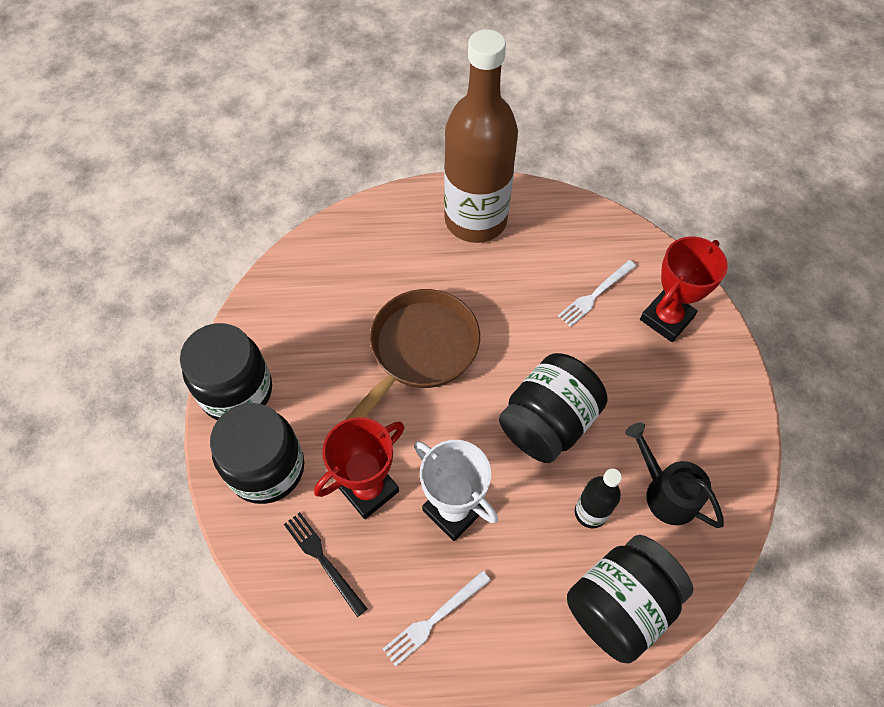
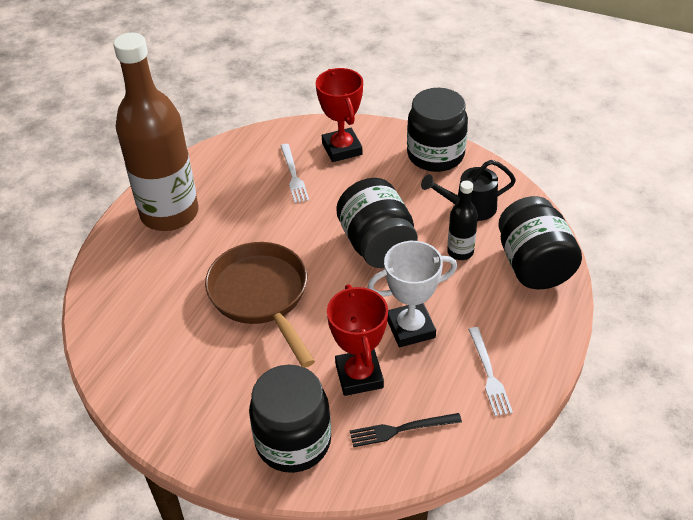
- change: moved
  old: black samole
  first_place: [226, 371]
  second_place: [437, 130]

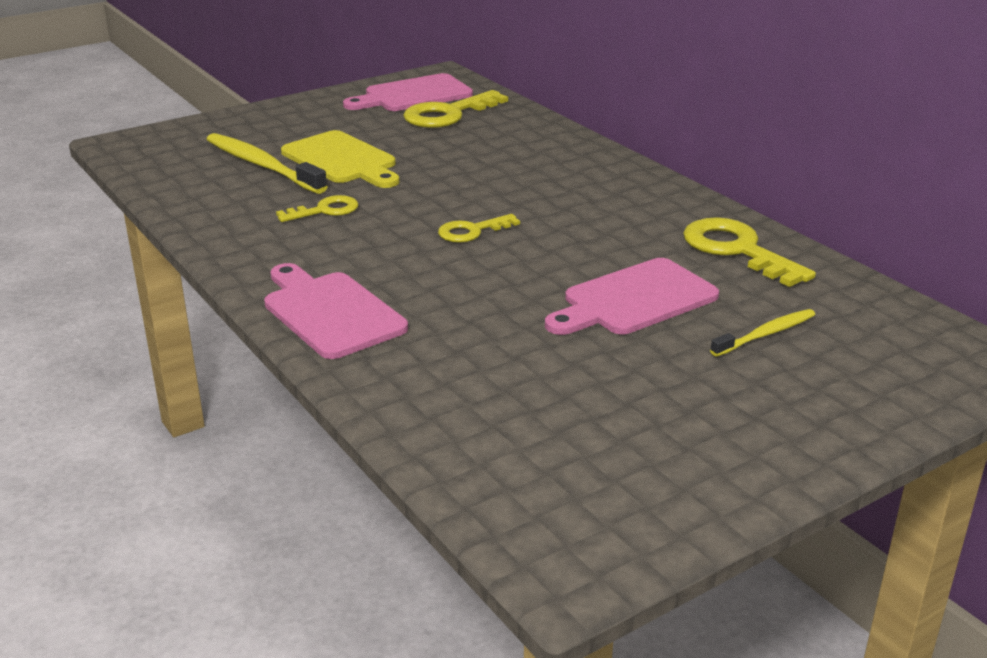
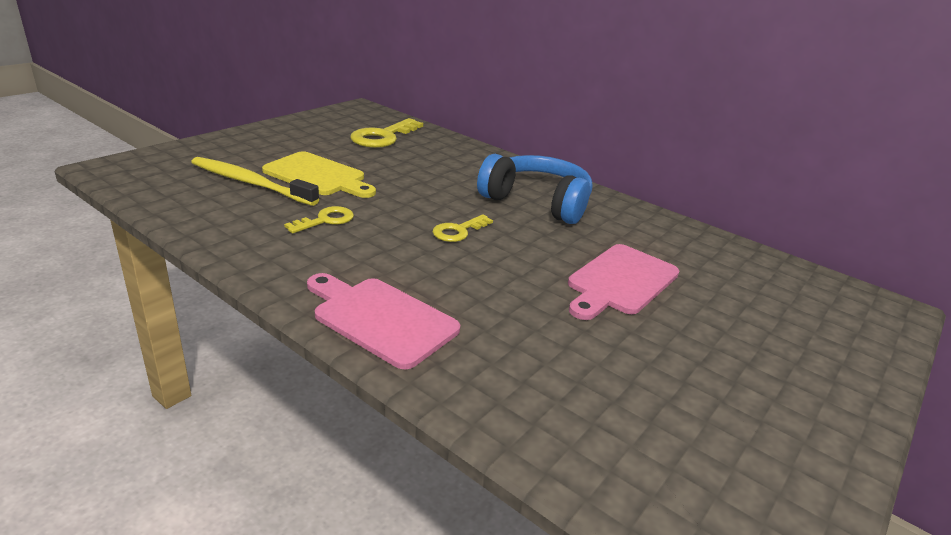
- change: removed
  old: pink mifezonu
  first_place: [408, 92]
- change: removed
  old: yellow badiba
  first_place: [749, 252]
- change: removed
  old: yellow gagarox
  first_place: [762, 333]
- change: added
  new: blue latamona
  second_place: [534, 189]

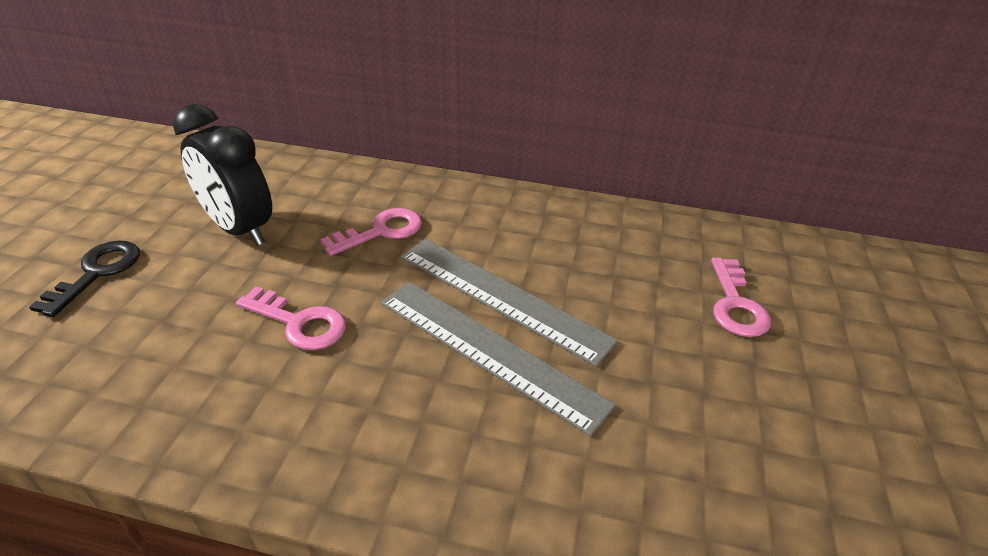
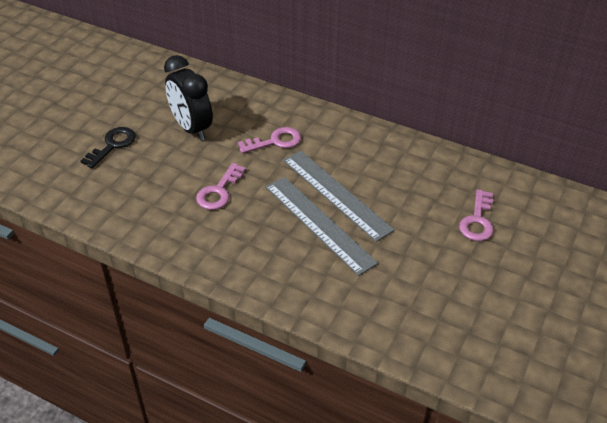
- change: turned
  old: pink badiba
  first_place: [291, 318]
  second_place: [221, 186]
  degrees: 75

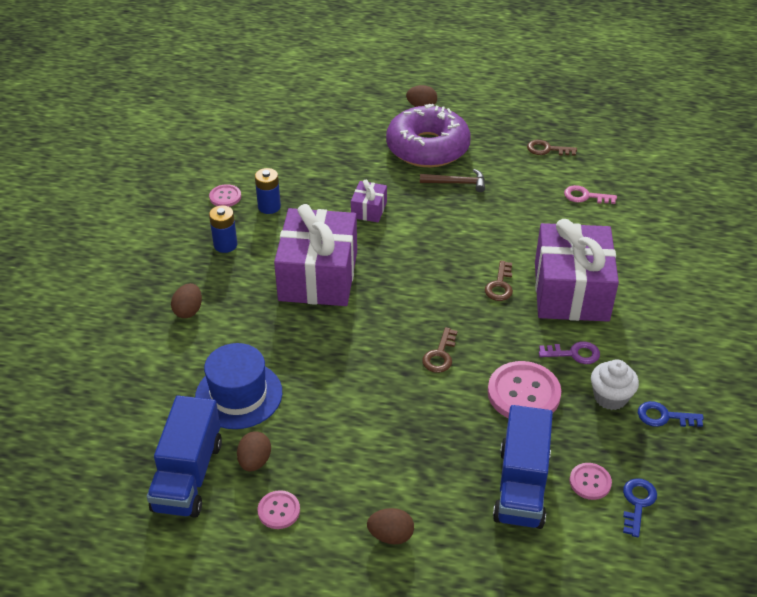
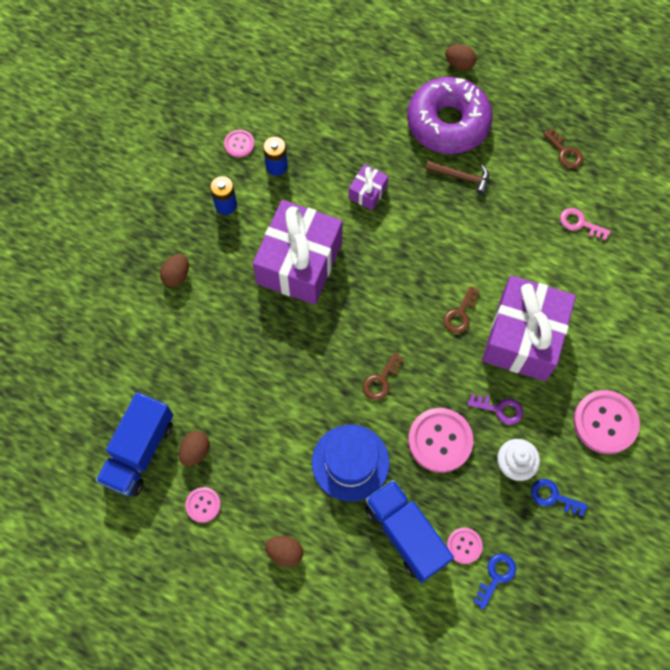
- change: added
  new: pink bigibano
  second_place: [606, 422]
- change: moved
  old: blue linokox
  first_place: [238, 386]
  second_place: [351, 463]
- change: turned
  old: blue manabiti
  first_place: [523, 467]
  second_place: [409, 531]
  degrees: 120
- change: turned
  old: brown badiba
  first_place: [552, 148]
  second_place: [563, 148]
  degrees: -150

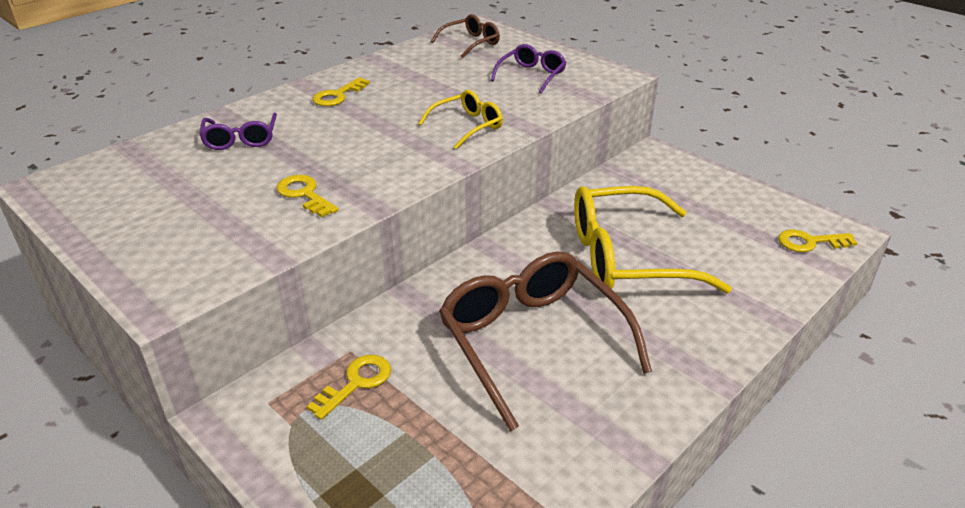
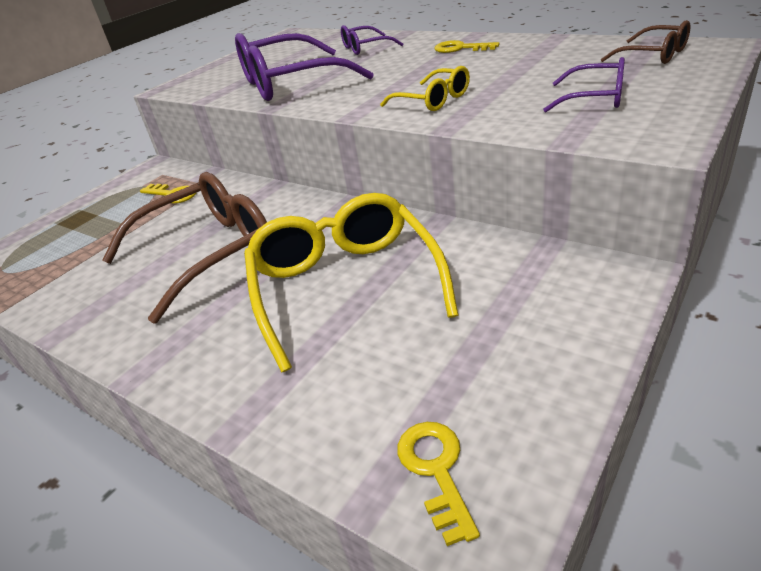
- change: replaced
  old: yellow badiba
  new: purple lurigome
  first_place: [307, 196]
  second_place: [304, 67]

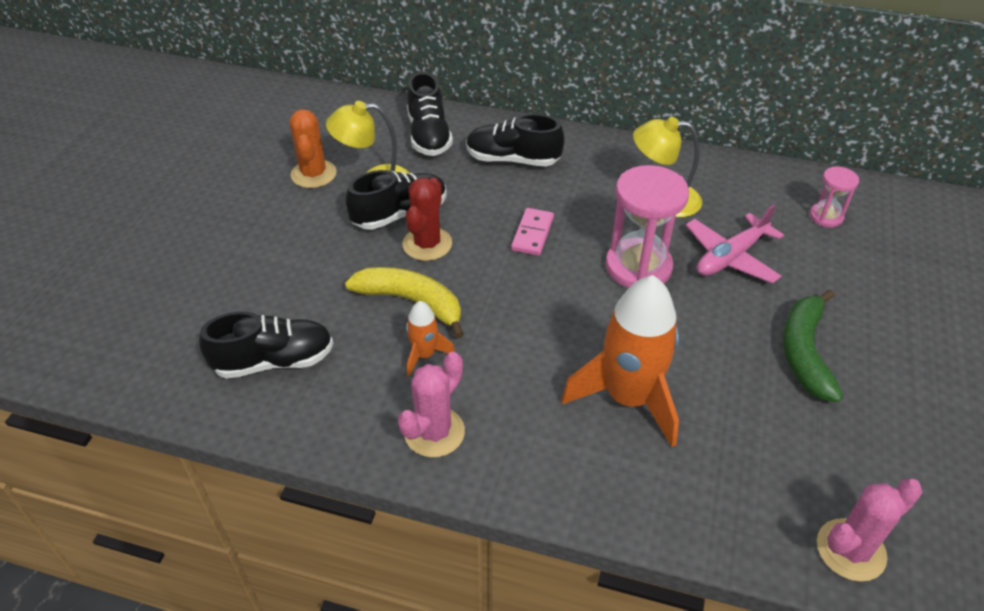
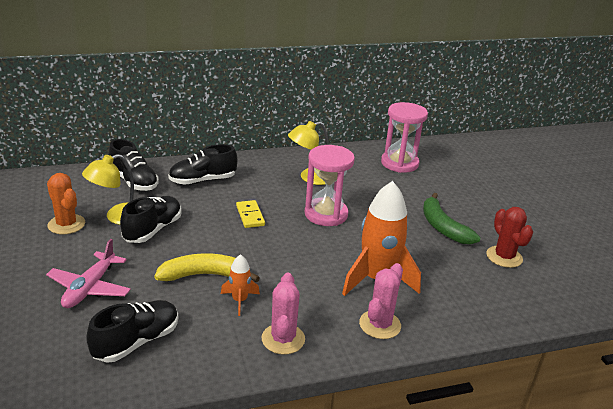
- change: moved
  old: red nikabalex
  first_place: [427, 219]
  second_place: [509, 237]
- change: moved
  old: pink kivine
  first_place: [735, 244]
  second_place: [88, 273]
- change: moved
  old: pink nikabalex
  first_place: [869, 530]
  second_place: [381, 301]
- change: recoloured
  old: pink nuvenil
  new: yellow nuvenil
  first_place: [532, 232]
  second_place: [250, 214]
- change: resized
  old: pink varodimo
  first_place: [834, 197]
  second_place: [404, 137]
  factor: 1.9

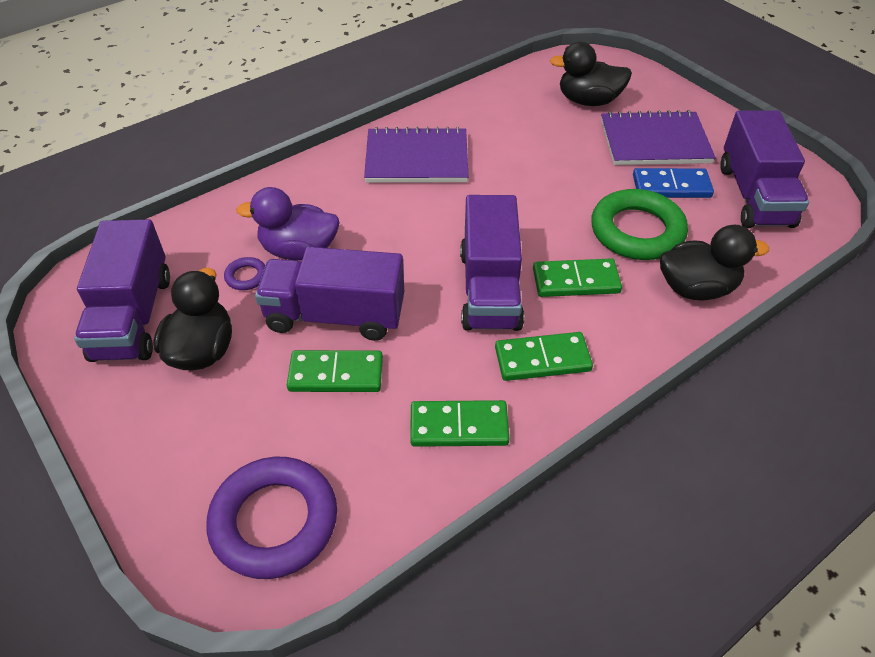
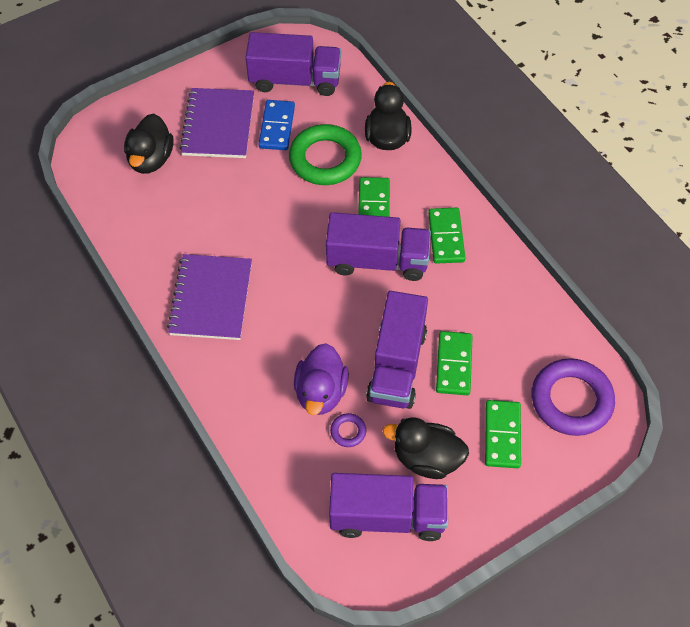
- change: moved
  old: green nuvenil
  first_place: [459, 423]
  second_place: [503, 434]

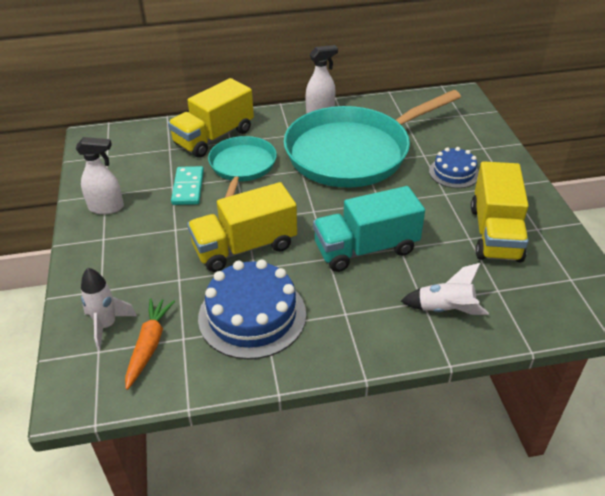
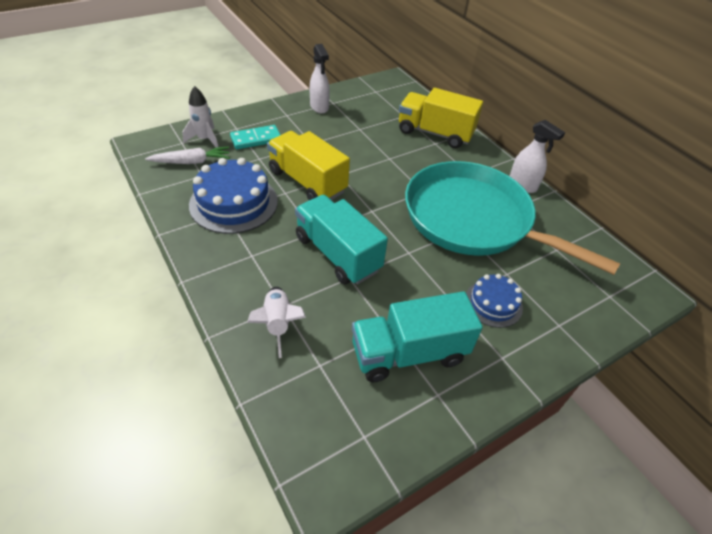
- change: removed
  old: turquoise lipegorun
  first_place: [242, 167]
- change: moved
  old: turquoise nuvenil
  first_place: [187, 185]
  second_place: [255, 137]
- change: recoloured
  old: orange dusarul
  new: white dusarul
  first_place: [150, 344]
  second_place: [187, 155]
- change: recoloured
  old: yellow manabiti
  new: turquoise manabiti
  first_place: [500, 211]
  second_place: [417, 336]

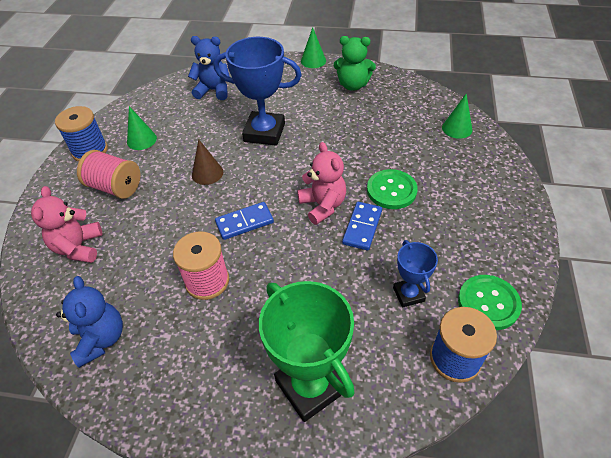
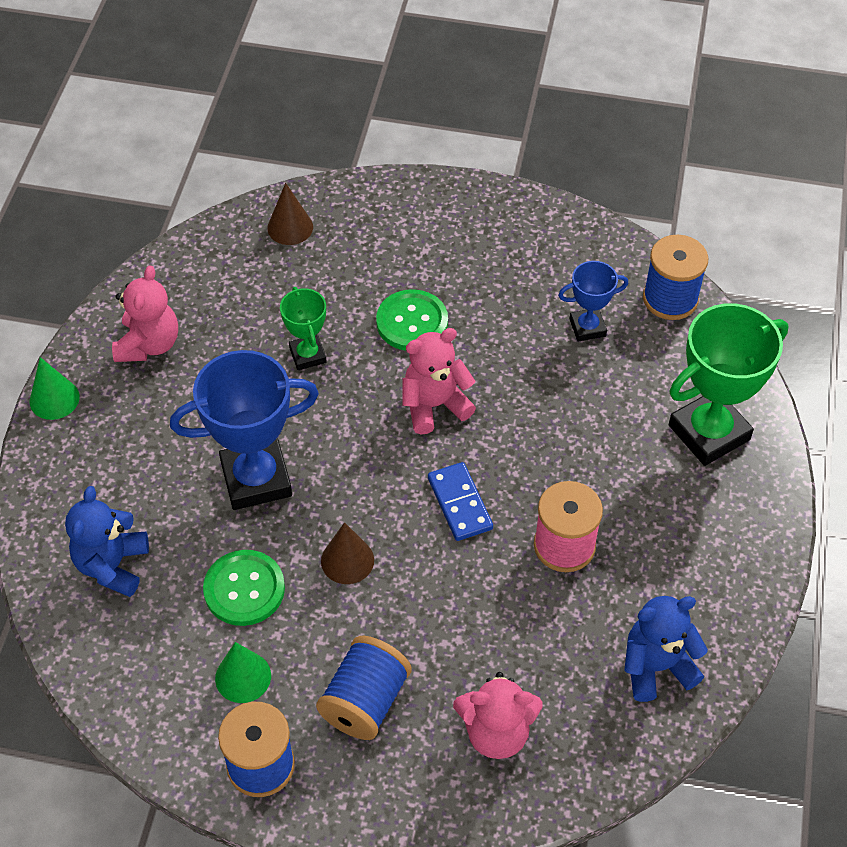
- change: removed
  old: blue nuvenil
  first_place: [362, 226]
- change: added
  new: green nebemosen
  second_place: [303, 328]
- change: moved
  old: green bigibano
  first_place: [490, 302]
  second_place: [244, 588]
- change: recoloured
  old: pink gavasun
  new: blue gavasun
  first_place: [109, 174]
  second_place: [364, 688]
- change: recoloured
  old: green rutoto
  new: pink rutoto
  first_place: [354, 63]
  second_place: [145, 313]
- change: recoloured
  old: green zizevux
  new: brown zizevux
  first_place: [457, 116]
  second_place: [290, 214]
- change: turned
  old: blue nebemosen
  first_place: [258, 91]
  second_place: [244, 430]
  degrees: 60

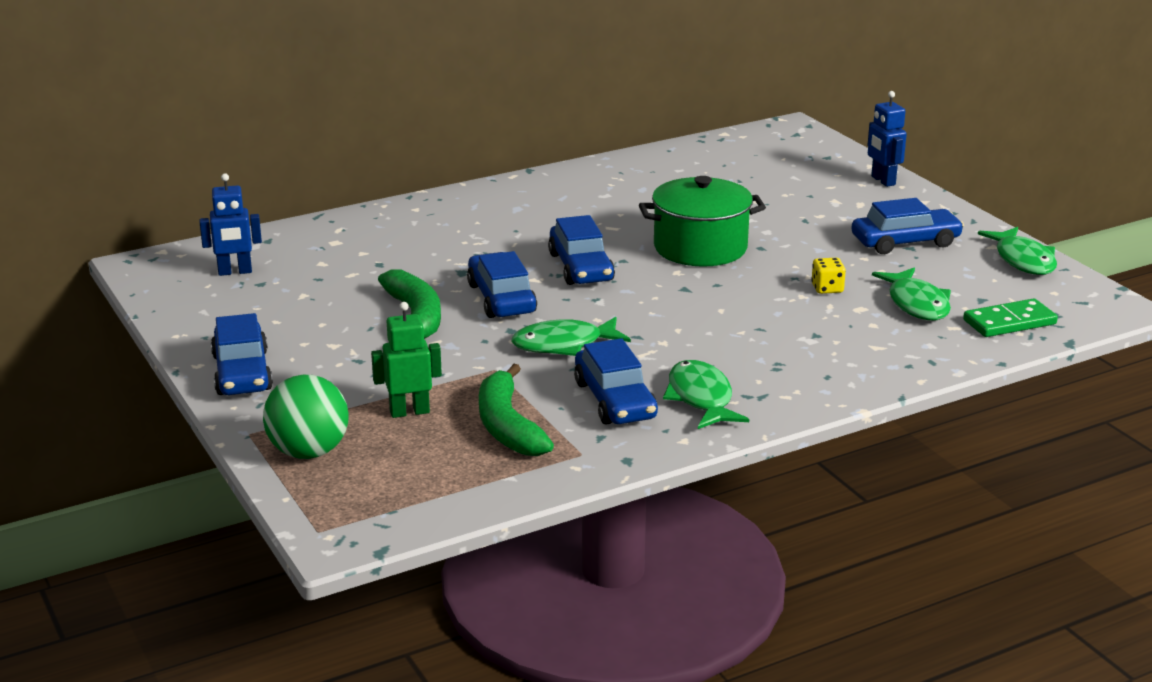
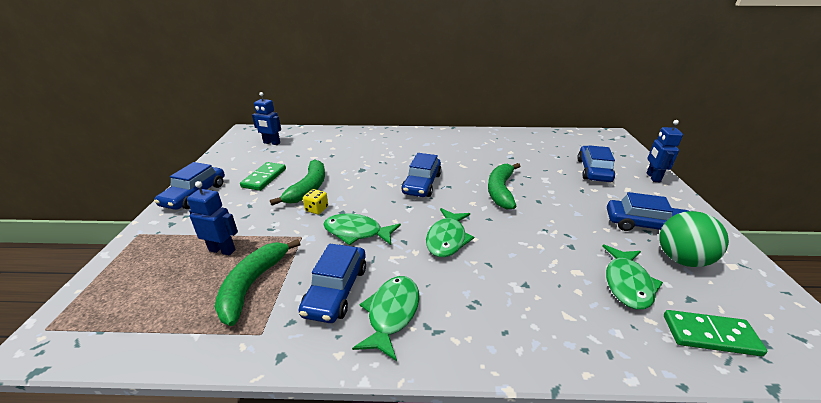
- change: added
  new: green nuvenil
  second_place: [263, 176]
- change: moved
  old: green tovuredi
  first_place: [306, 417]
  second_place: [694, 239]
- change: moved
  old: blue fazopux
  first_place: [502, 284]
  second_place: [596, 163]
- change: moved
  old: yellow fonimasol
  first_place: [828, 276]
  second_place: [315, 202]
- change: moved
  old: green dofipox
  first_place: [1017, 251]
  second_place: [450, 232]
- change: replaced
  old: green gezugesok
  new: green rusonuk
  first_place: [702, 221]
  second_place: [504, 186]
- change: recoloured
  old: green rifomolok
  new: blue rifomolok
  first_place: [406, 360]
  second_place: [212, 218]

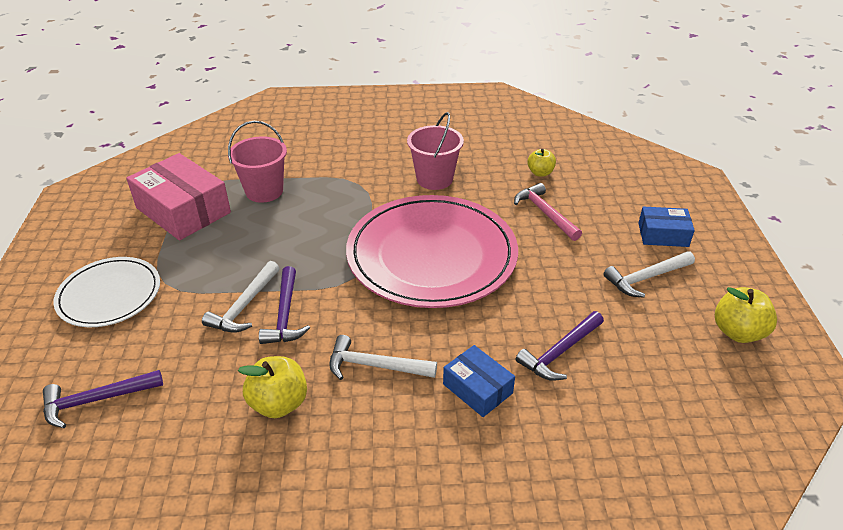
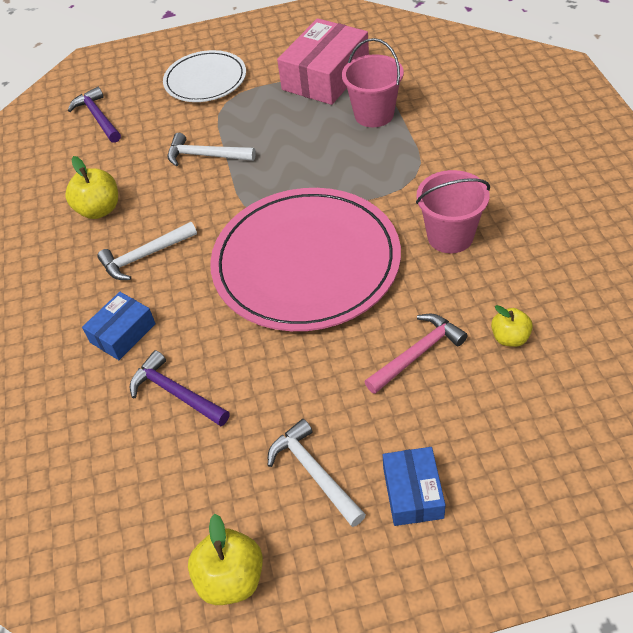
- change: removed
  old: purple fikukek
  first_place: [284, 305]
- change: turned
  old: white fikukek
  first_place: [383, 357]
  second_place: [147, 251]
  degrees: -120

